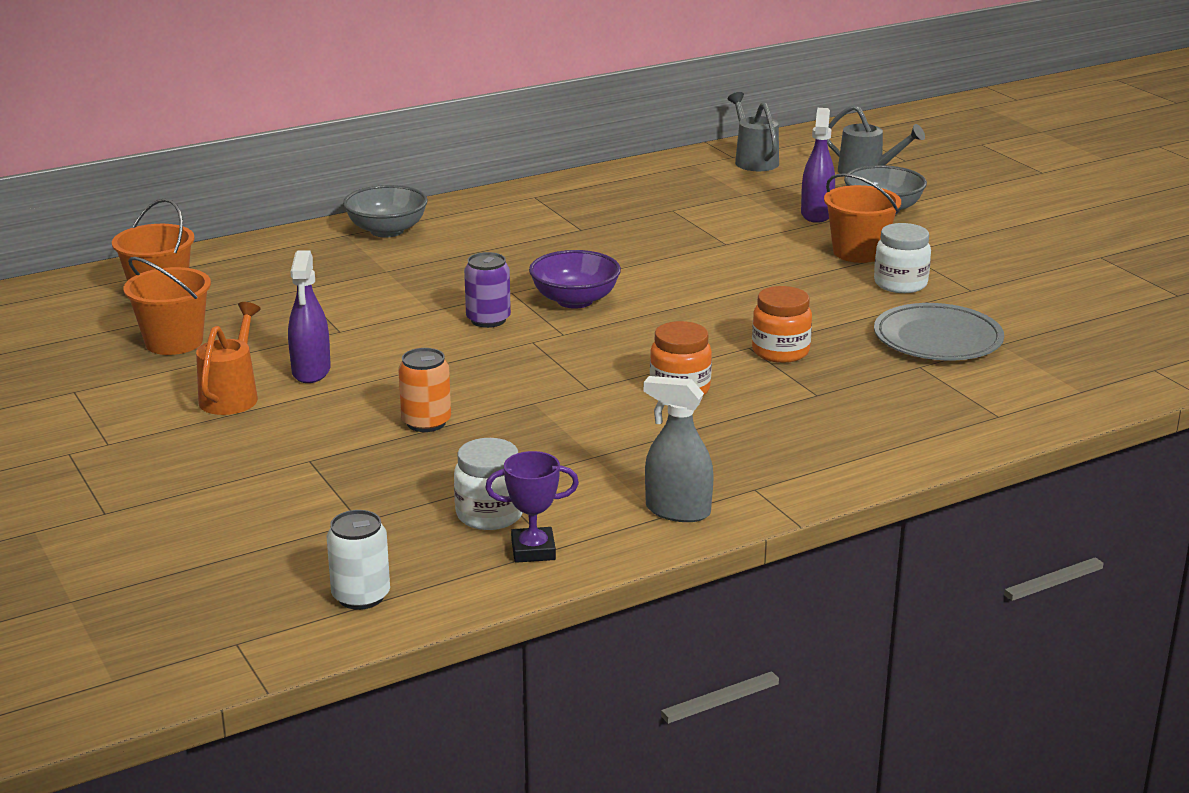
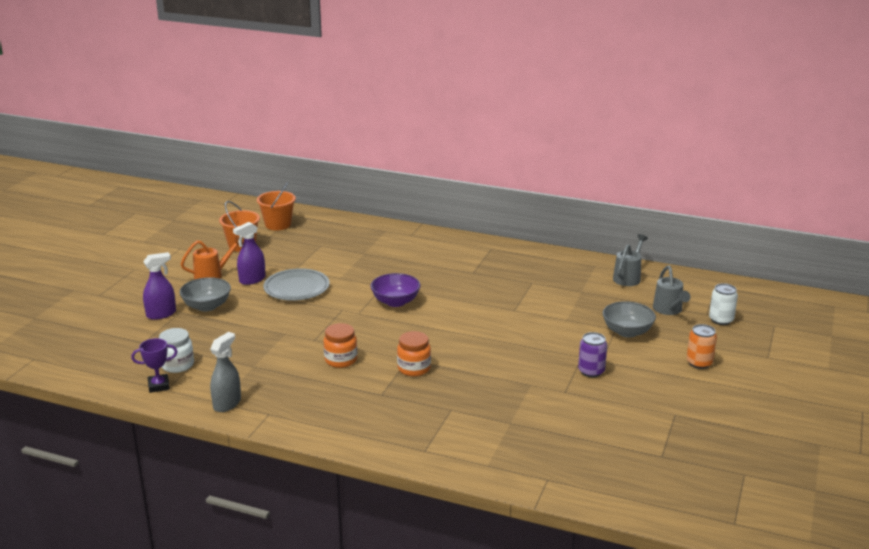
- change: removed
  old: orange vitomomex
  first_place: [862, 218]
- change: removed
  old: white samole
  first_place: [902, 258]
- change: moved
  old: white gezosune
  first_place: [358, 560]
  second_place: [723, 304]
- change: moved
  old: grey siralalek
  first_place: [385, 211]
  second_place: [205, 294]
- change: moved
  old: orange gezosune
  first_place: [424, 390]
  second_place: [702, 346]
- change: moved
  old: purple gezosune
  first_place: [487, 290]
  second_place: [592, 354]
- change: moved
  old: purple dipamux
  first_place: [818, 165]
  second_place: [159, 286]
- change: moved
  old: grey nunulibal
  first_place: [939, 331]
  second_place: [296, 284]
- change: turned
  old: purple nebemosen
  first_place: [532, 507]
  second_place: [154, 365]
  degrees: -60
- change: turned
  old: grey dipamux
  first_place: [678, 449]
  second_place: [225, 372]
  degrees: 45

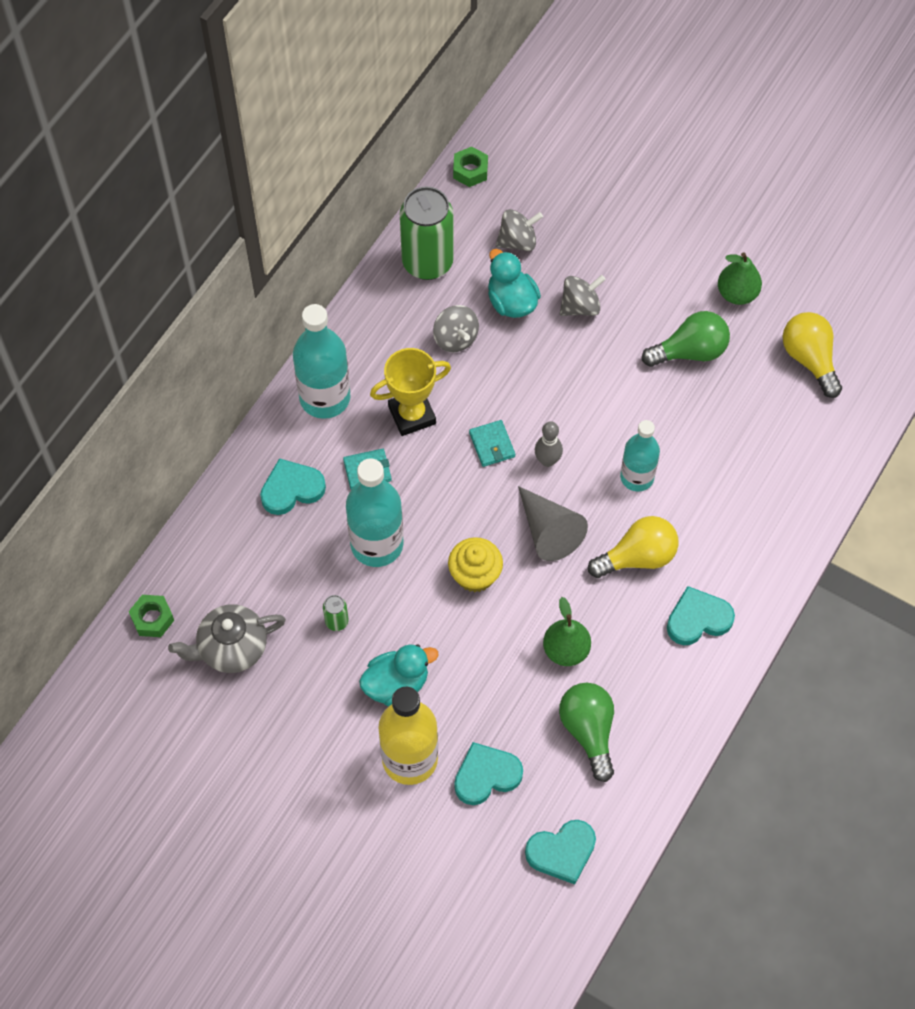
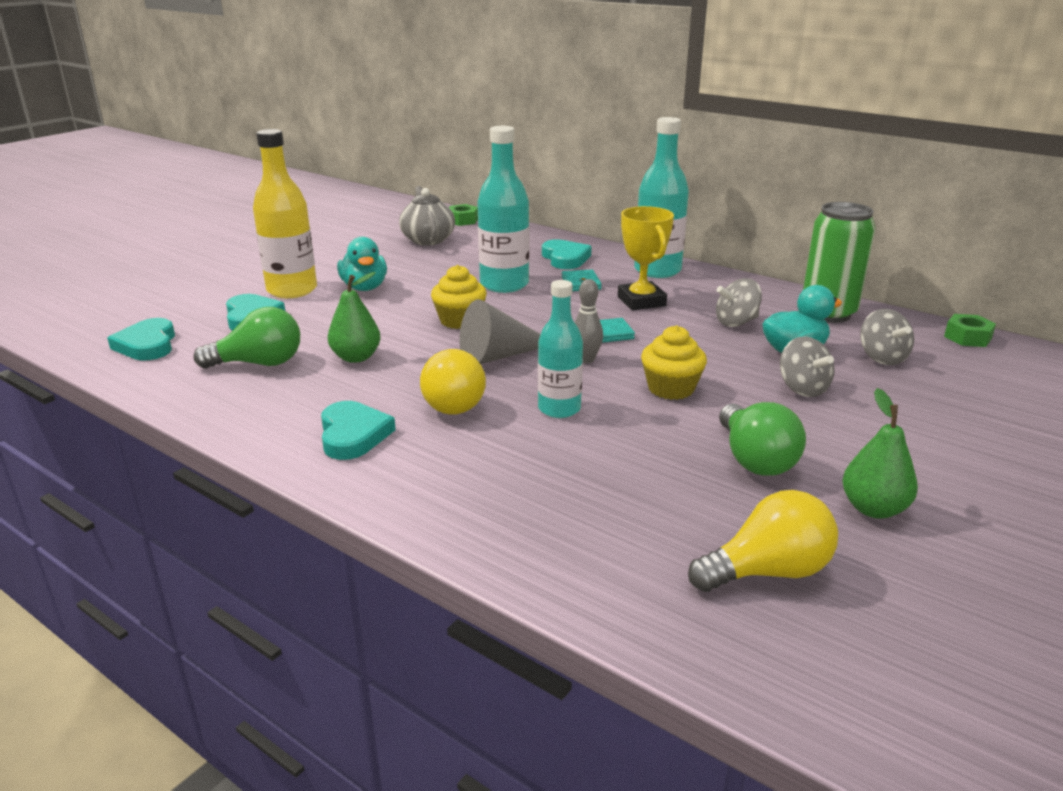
- change: removed
  old: green gezosune
  first_place: [335, 613]
- change: added
  new: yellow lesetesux
  second_place: [674, 363]

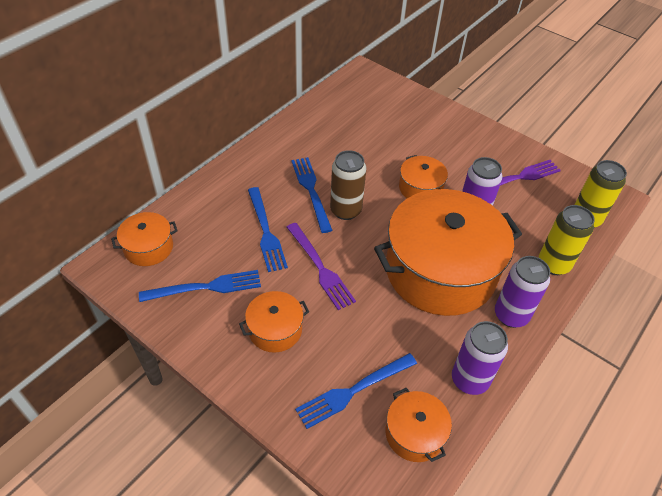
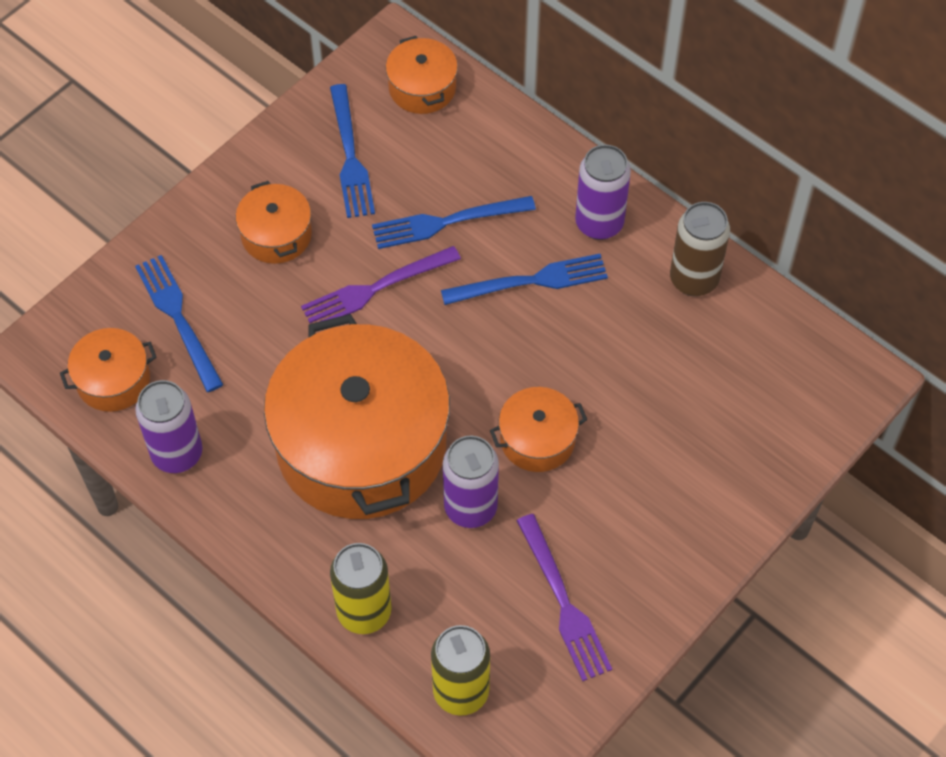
- change: moved
  old: brown gezosune
  first_place: [348, 185]
  second_place: [700, 249]
- change: moved
  old: purple gezosune
  first_place: [522, 292]
  second_place: [603, 192]

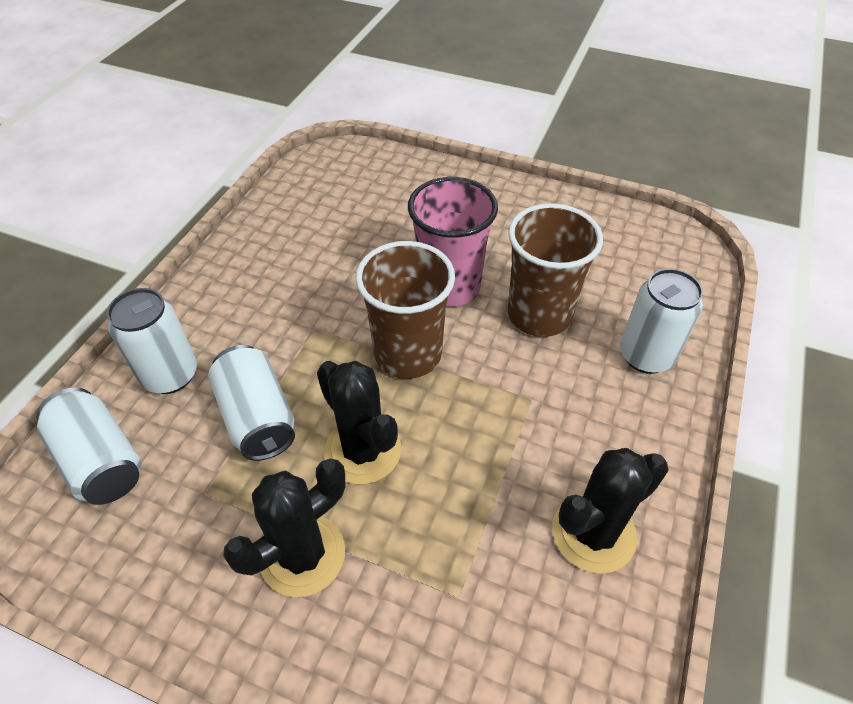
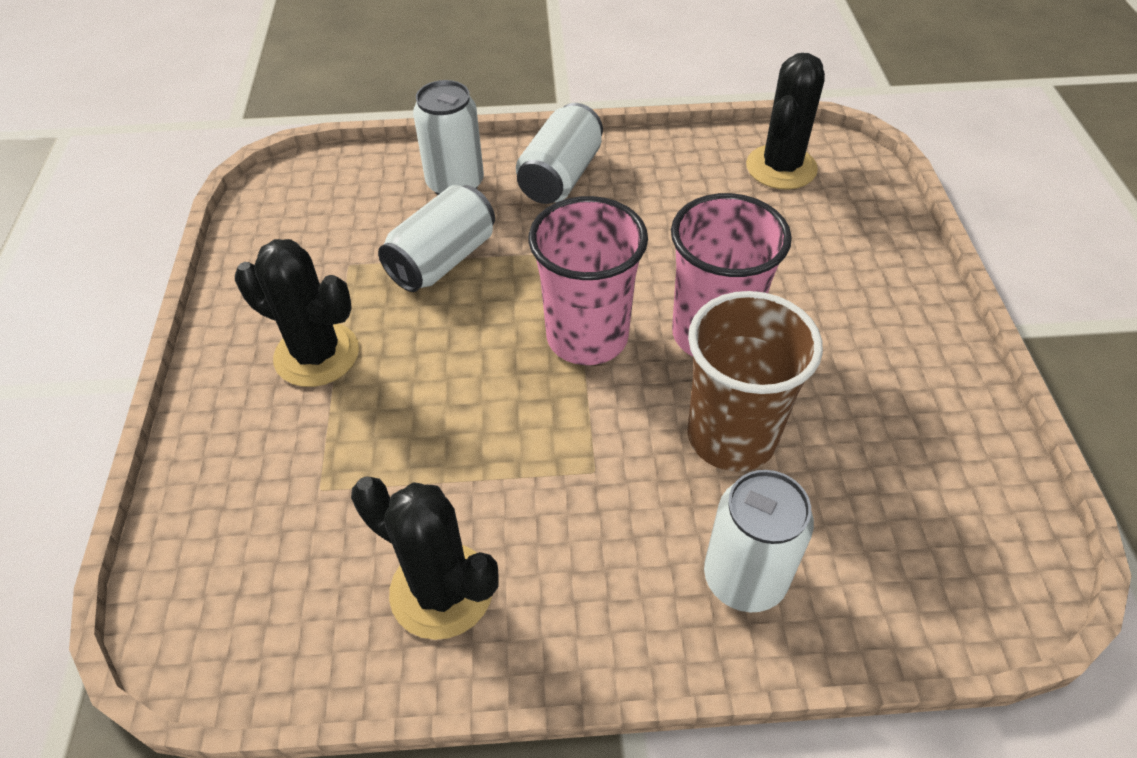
- change: moved
  old: white gezosune
  first_place: [88, 446]
  second_place: [559, 153]
- change: moved
  old: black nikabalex
  first_place: [359, 422]
  second_place: [785, 121]
- change: recoloured
  old: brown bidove
  new: pink bidove
  first_place: [405, 310]
  second_place: [588, 280]

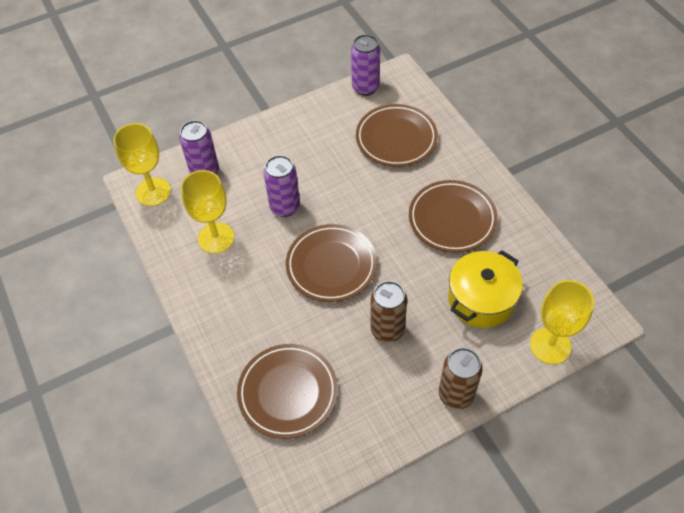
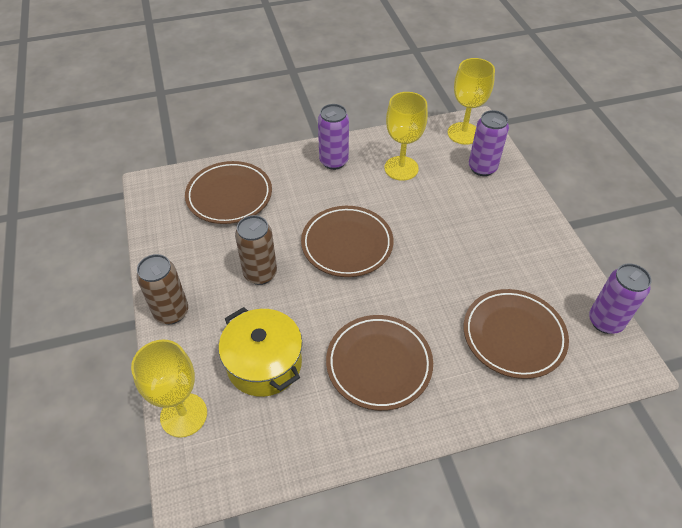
- change: moved
  old: purple gezosune
  first_place: [282, 186]
  second_place: [333, 137]

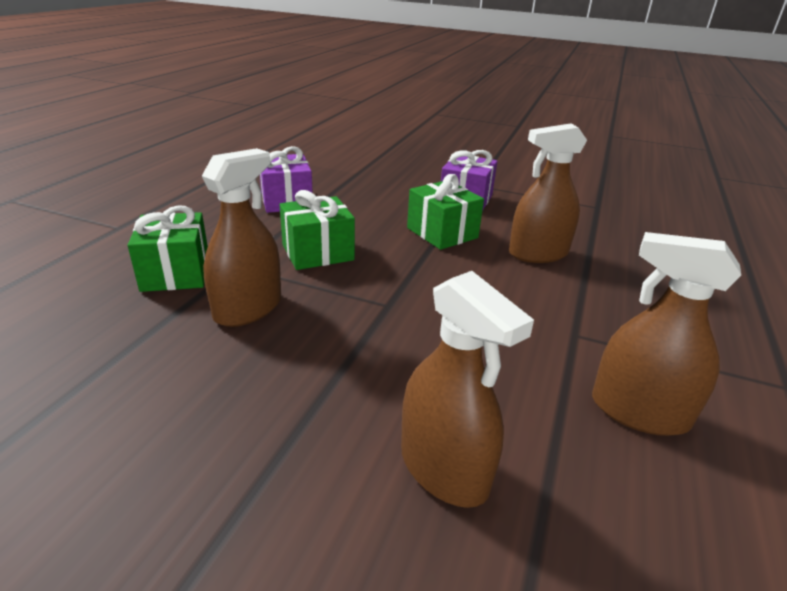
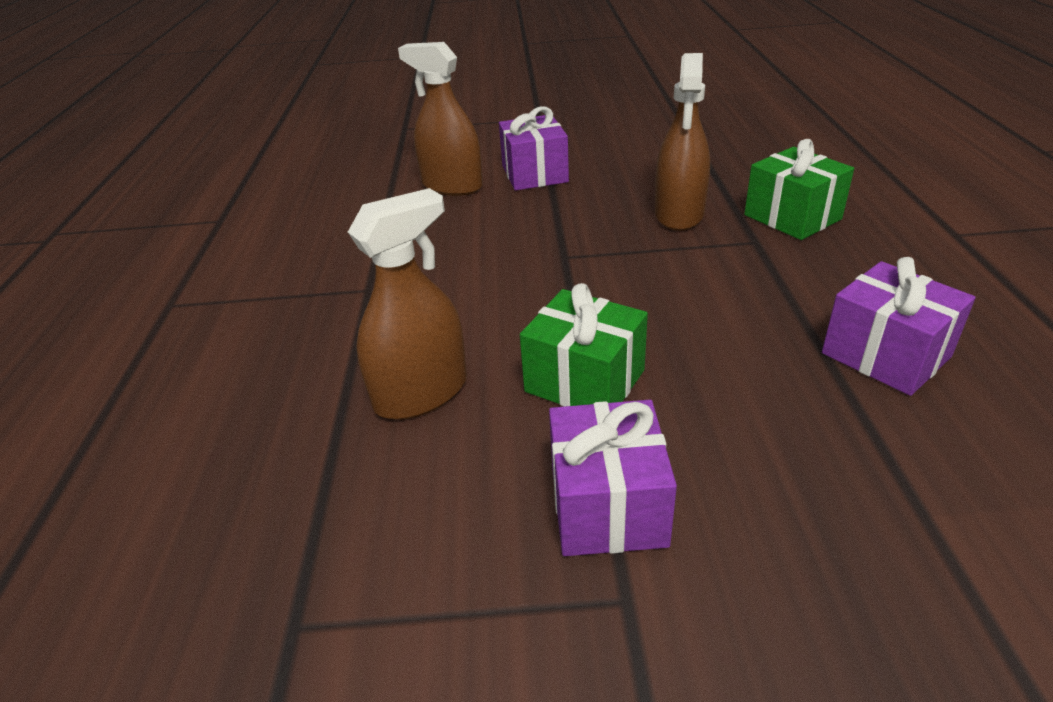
- change: removed
  old: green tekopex
  first_place: [317, 230]
- change: removed
  old: brown dipamux
  first_place: [666, 334]
- change: added
  new: purple tekopex
  second_place: [534, 148]

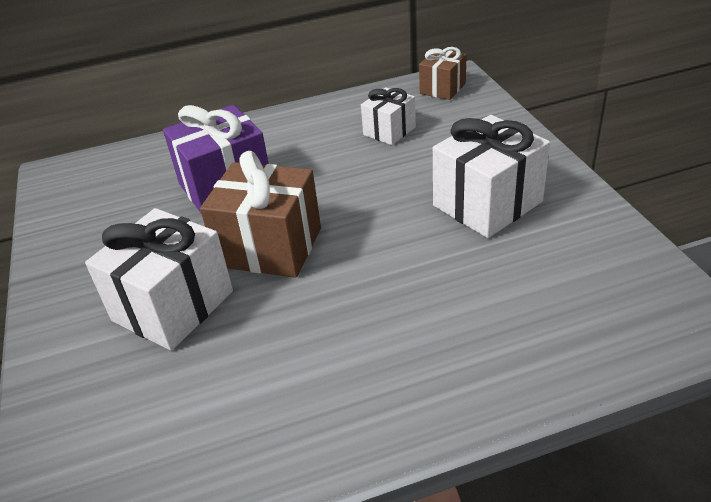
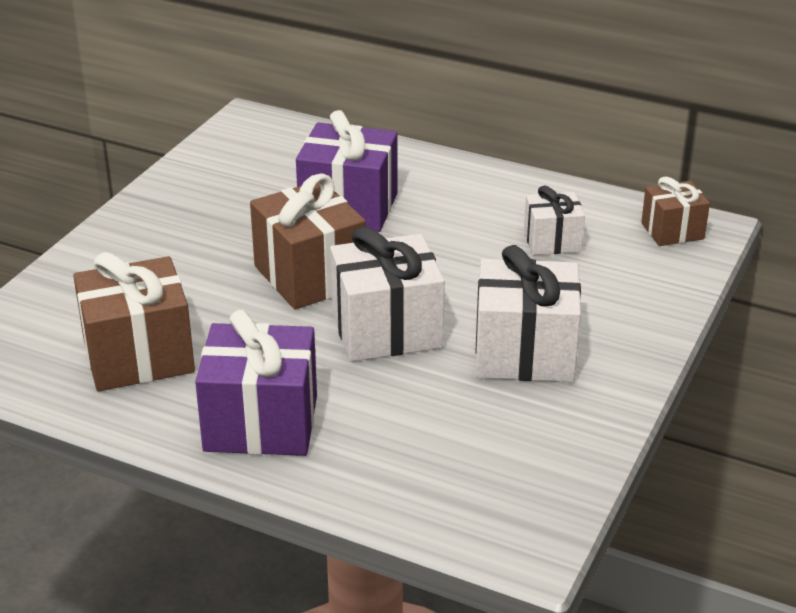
- change: added
  new: brown tekopex
  second_place: [134, 321]
- change: added
  new: purple tekopex
  second_place: [256, 383]
- change: moved
  old: white tekopex
  first_place: [159, 279]
  second_place: [387, 294]

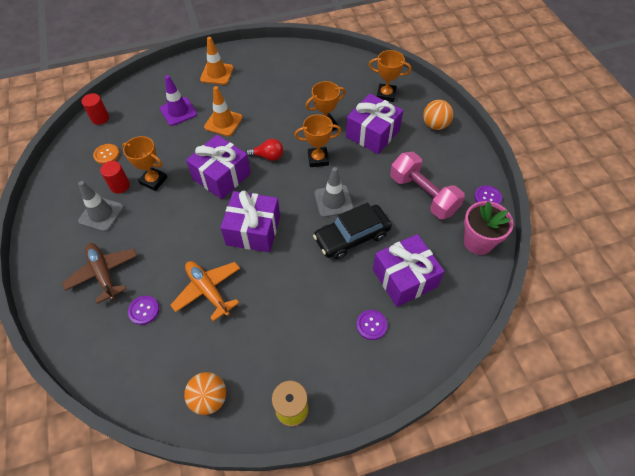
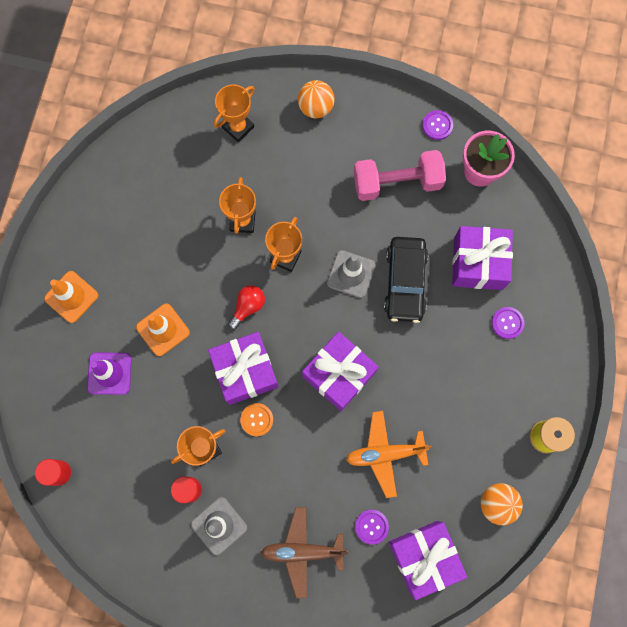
- change: moved
  old: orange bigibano
  first_place: [106, 154]
  second_place: [256, 419]
- change: moved
  old: purple tekopex
  first_place: [374, 124]
  second_place: [428, 560]

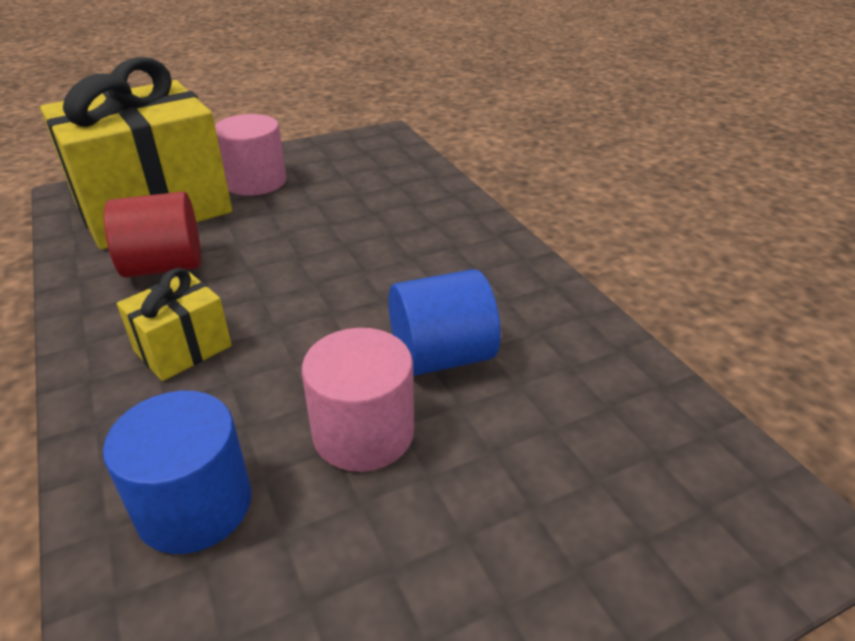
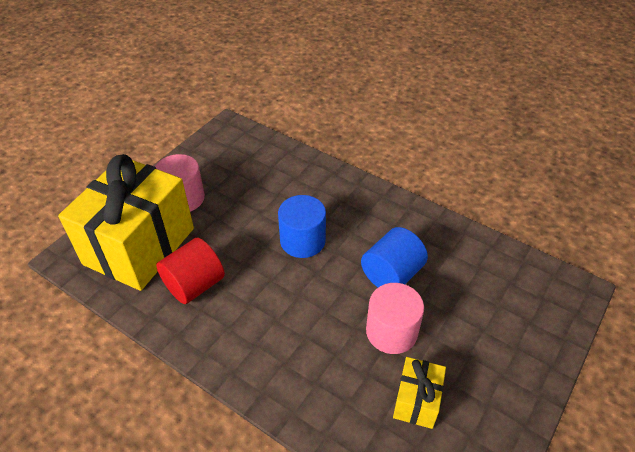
- change: moved
  old: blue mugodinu
  first_place: [177, 472]
  second_place: [302, 226]
- change: moved
  old: yellow tekopex
  first_place: [174, 324]
  second_place: [419, 393]

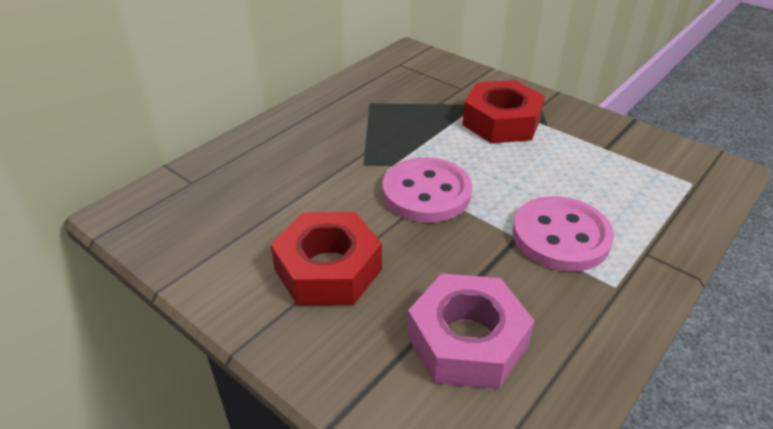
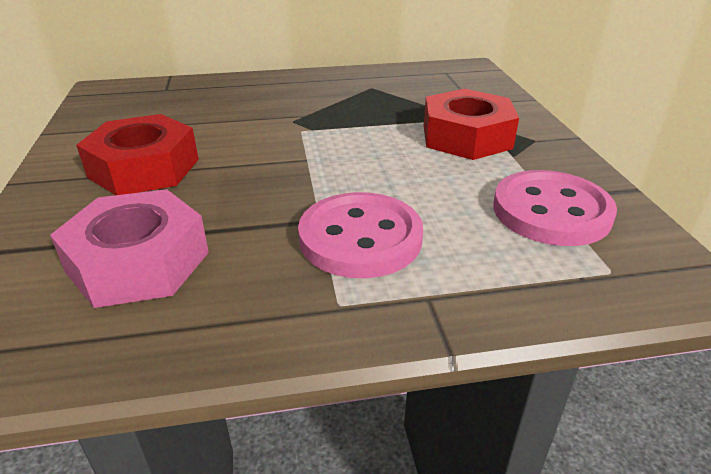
- change: moved
  old: pink bigibano
  first_place: [427, 190]
  second_place: [555, 208]

